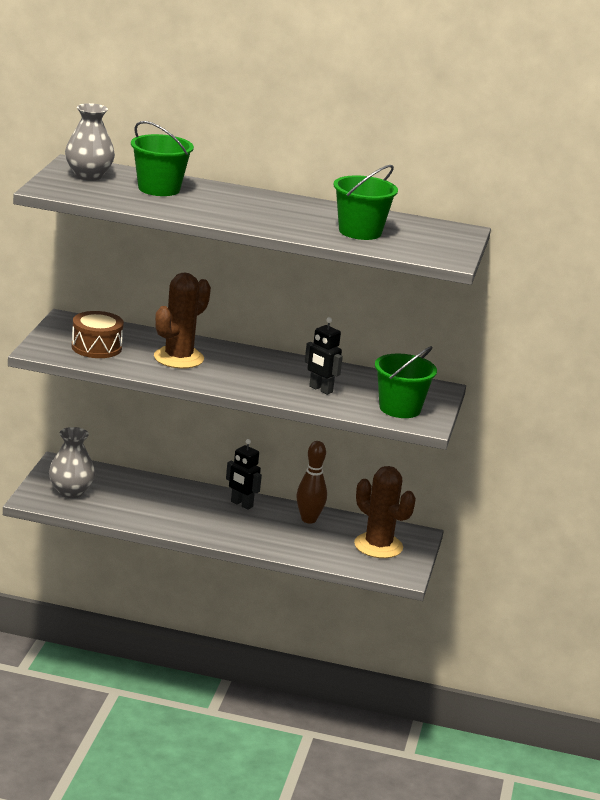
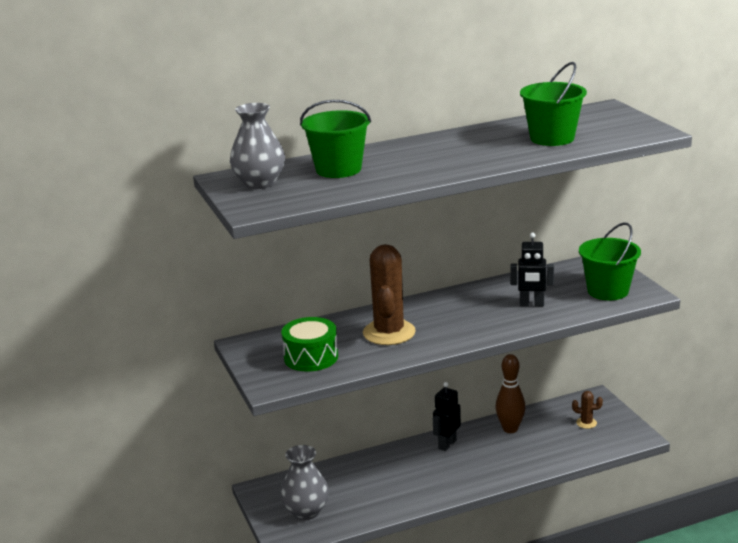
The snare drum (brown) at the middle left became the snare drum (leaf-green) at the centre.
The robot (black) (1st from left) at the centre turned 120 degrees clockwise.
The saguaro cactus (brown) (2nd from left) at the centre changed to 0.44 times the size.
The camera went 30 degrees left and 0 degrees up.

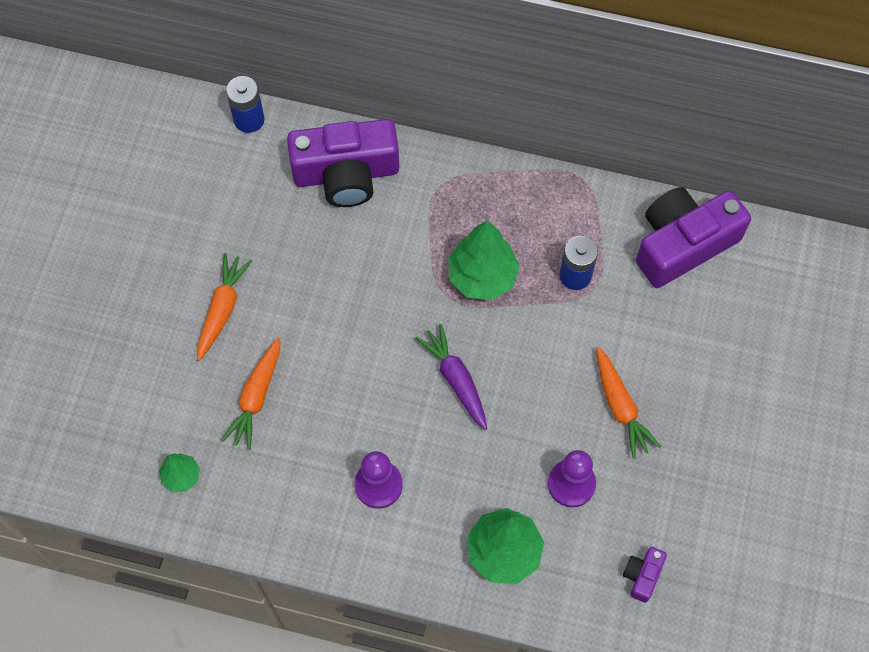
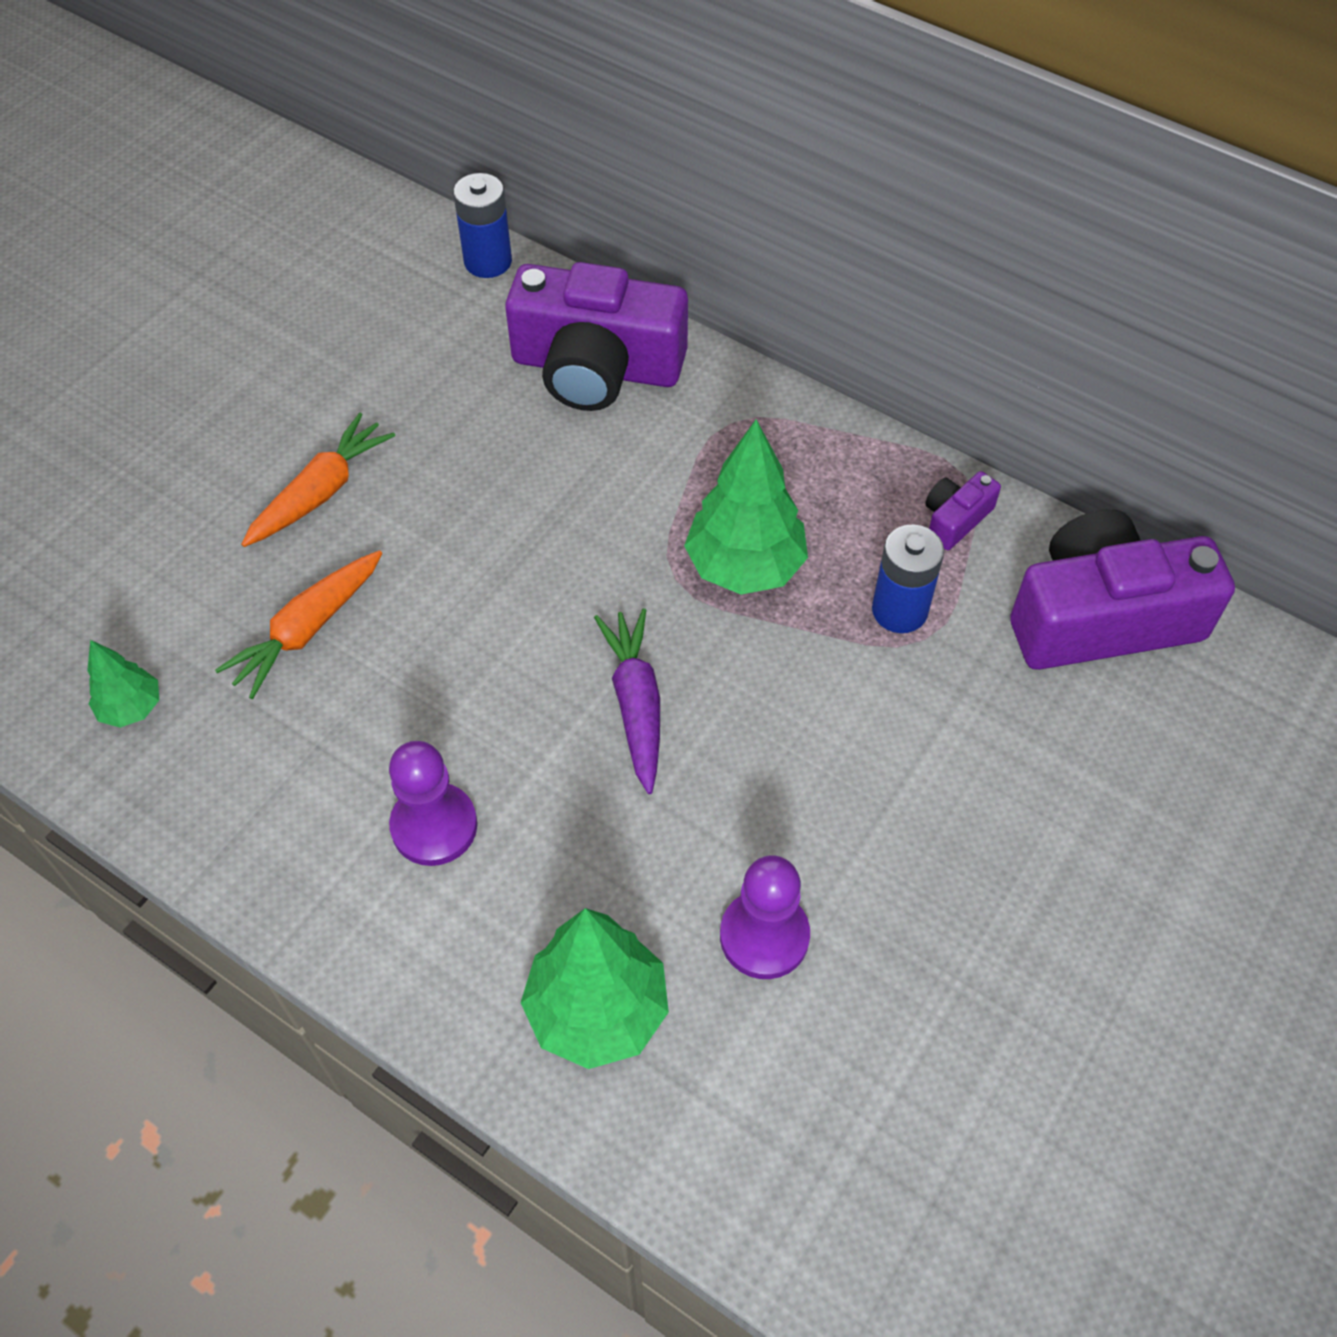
The carrot (orange-coloured) (3rd from left) at the middle right disappeared.
The photo camera (royal purple) (2nd from left) moved from the bottom right to the middle right.
The camera went 20 degrees right and 10 degrees down.

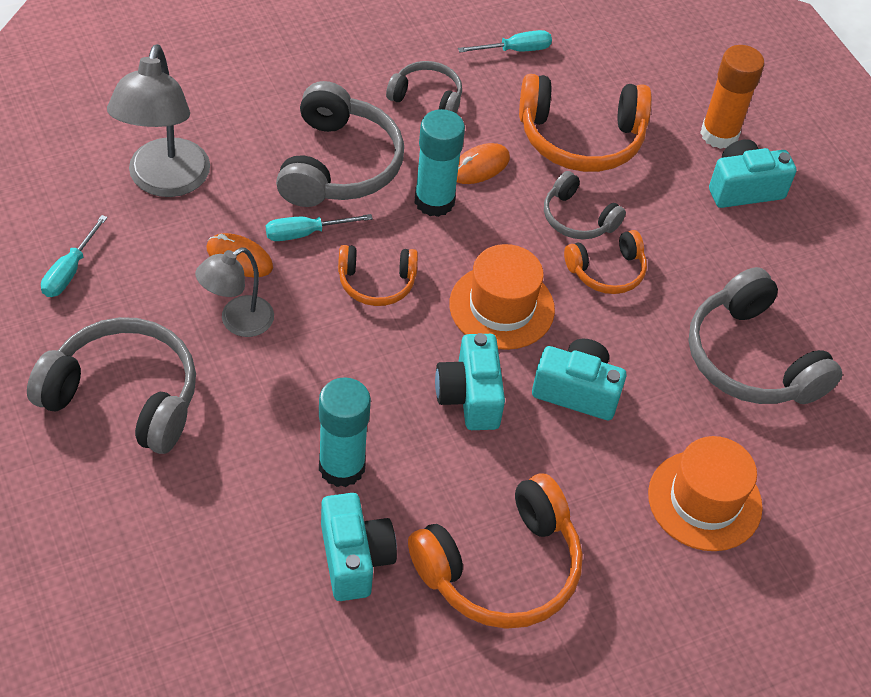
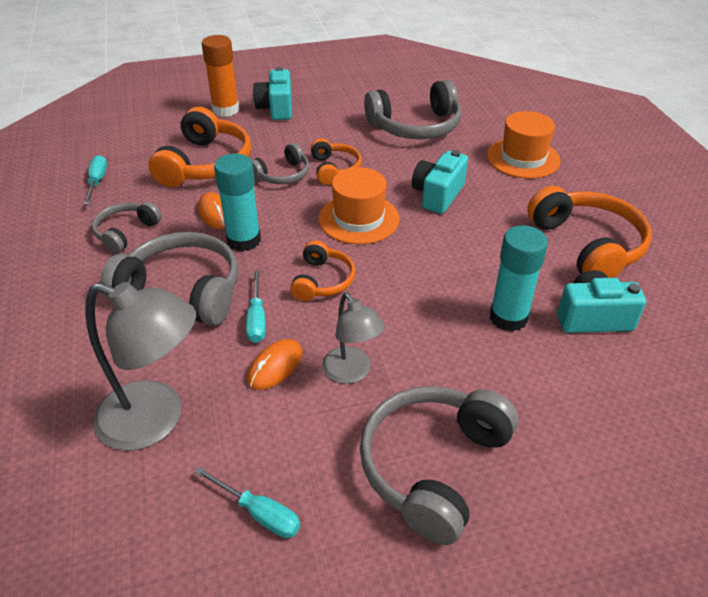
The photo camera (teal) (2nd from left) at the centre disappeared.
The camera went 75 degrees left and 10 degrees down.

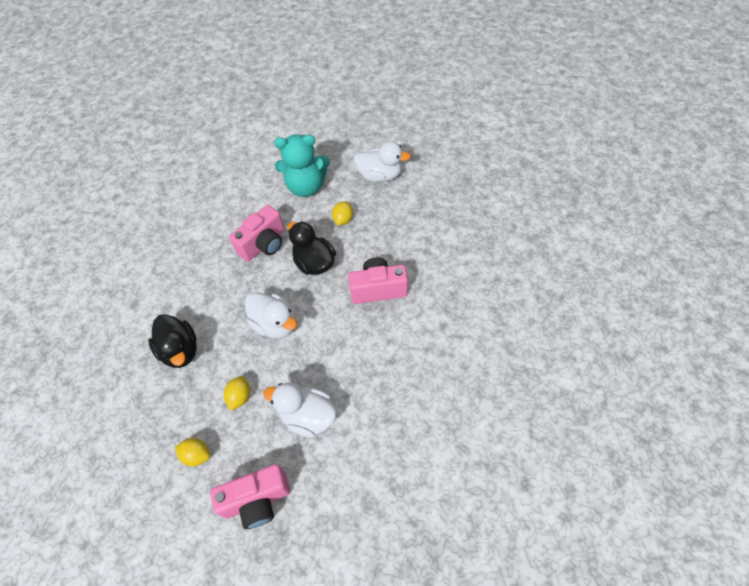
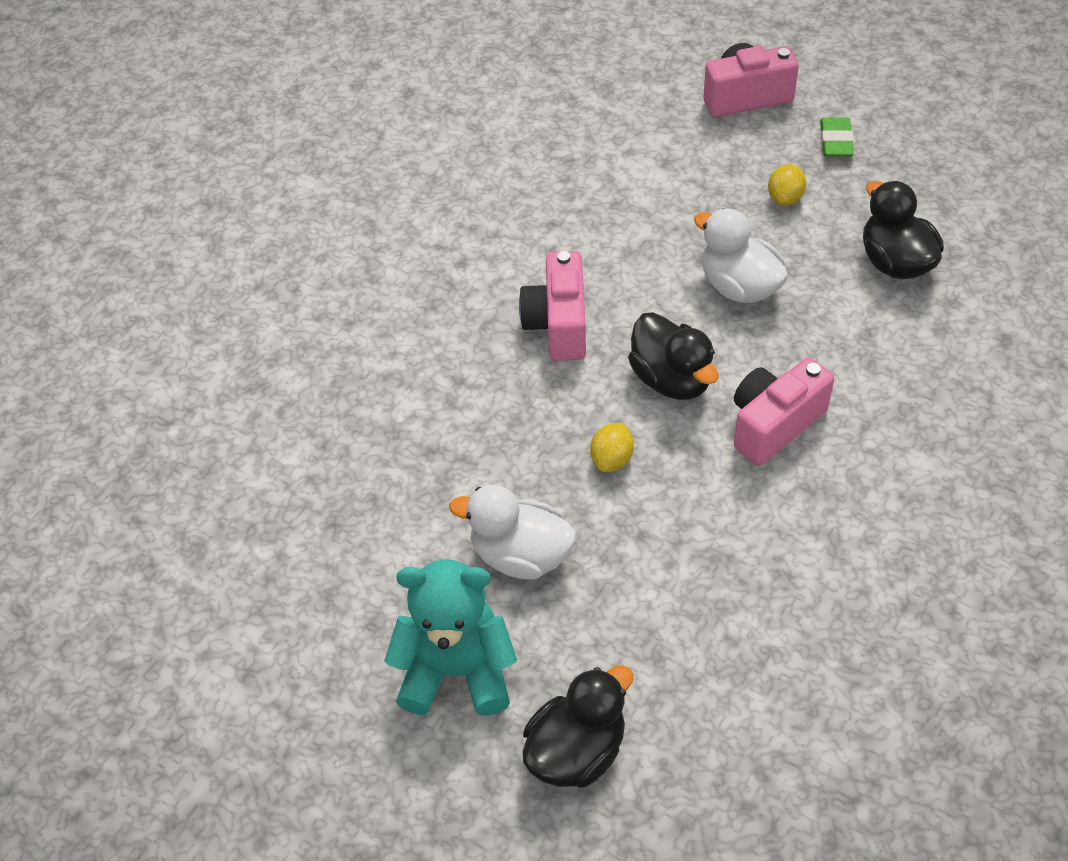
The lemon (yellow) (1st from left) at the bottom left was replaced by the gum eraser (leaf-green) at the top right.
The duck (white) (2nd from left) at the bottom centre disappeared.
The stuffed bear (teal) moved from the top centre to the bottom centre.
The photo camera (pink) (3rd from left in the first image) at the centre turned 90 degrees clockwise.
The duck (black) (1st from left) at the bottom centre appeared.
The camera went 175 degrees left and 5 degrees down.

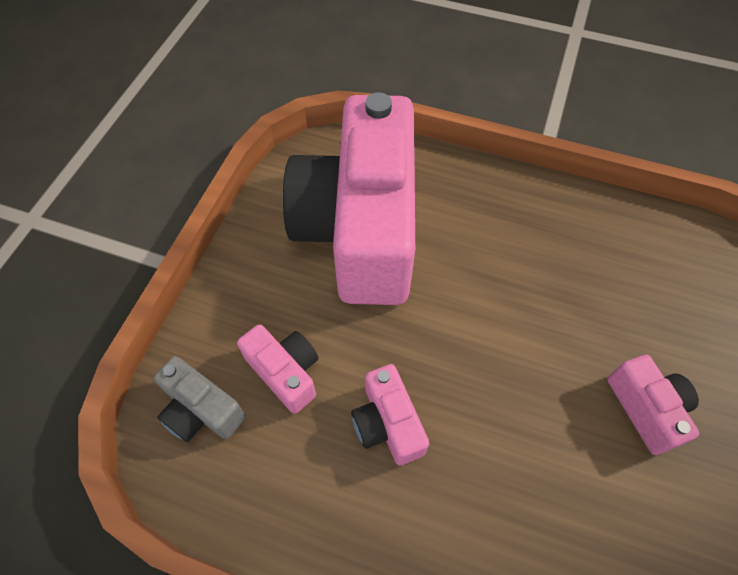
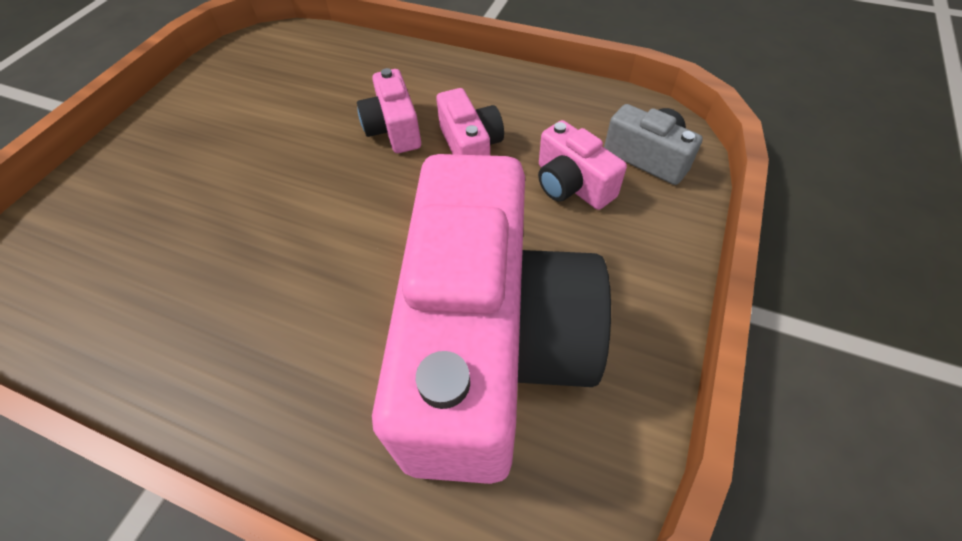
The photo camera (pink) (4th from left in the first image) moved from the bottom right to the top centre.
The camera went 175 degrees left and 5 degrees down.

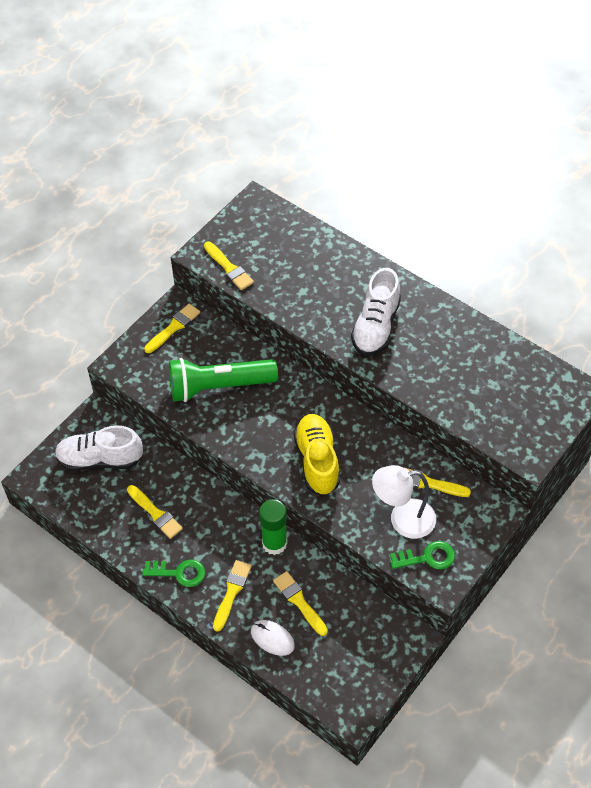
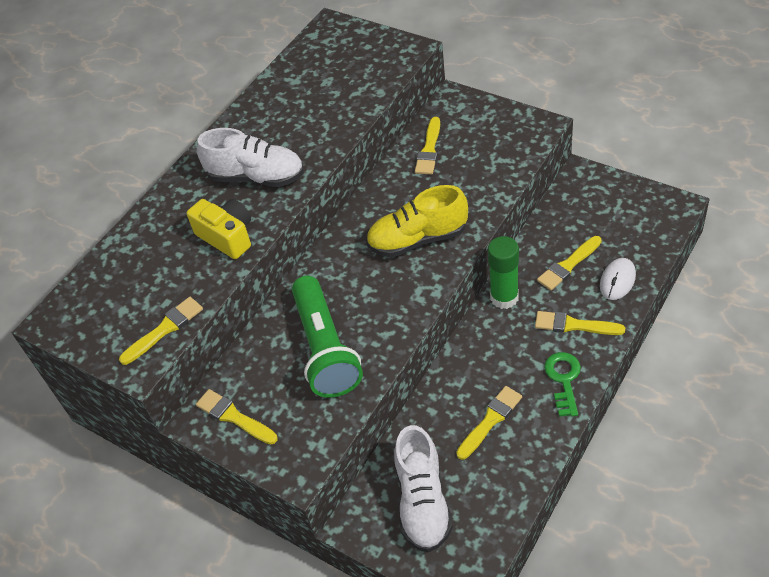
The desk lamp (white) at the middle right disappeared.
The key (leaf-green) (2nd from left) at the bottom right disappeared.
The photo camera (yellow) at the middle left appeared.
The camera went 90 degrees left and 5 degrees down.

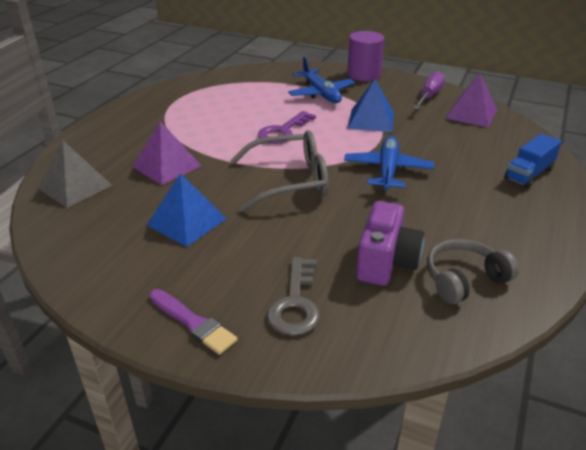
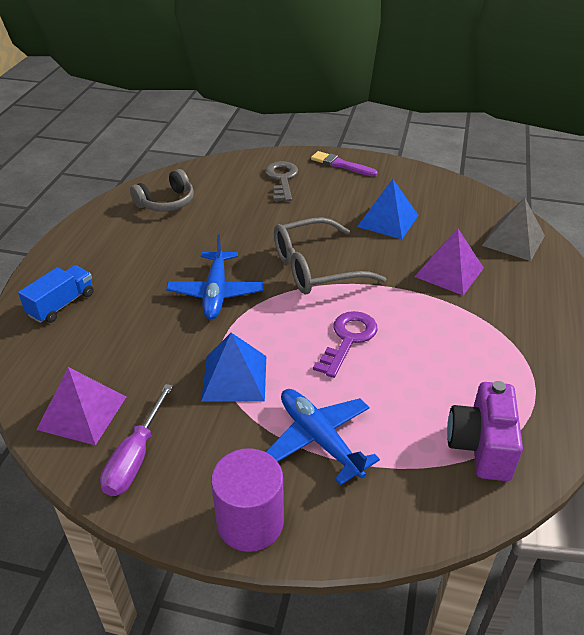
The photo camera (royal purple) moved from the centre to the bottom right.
The camera went 170 degrees right and 5 degrees up.

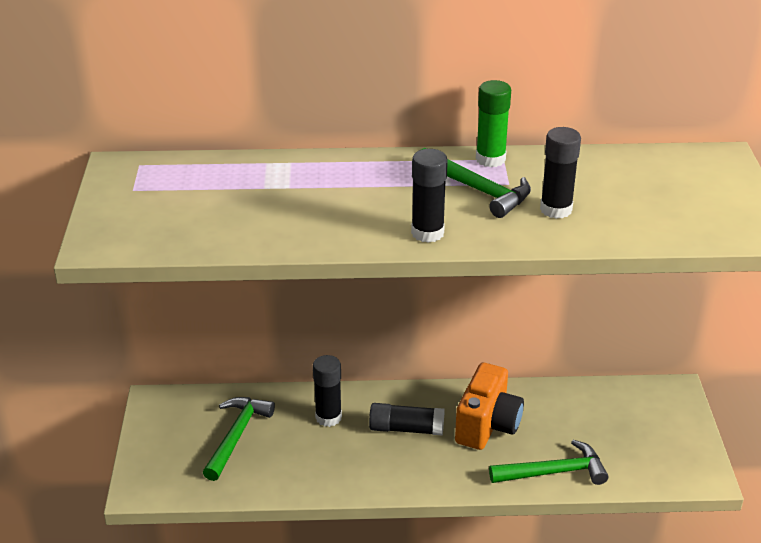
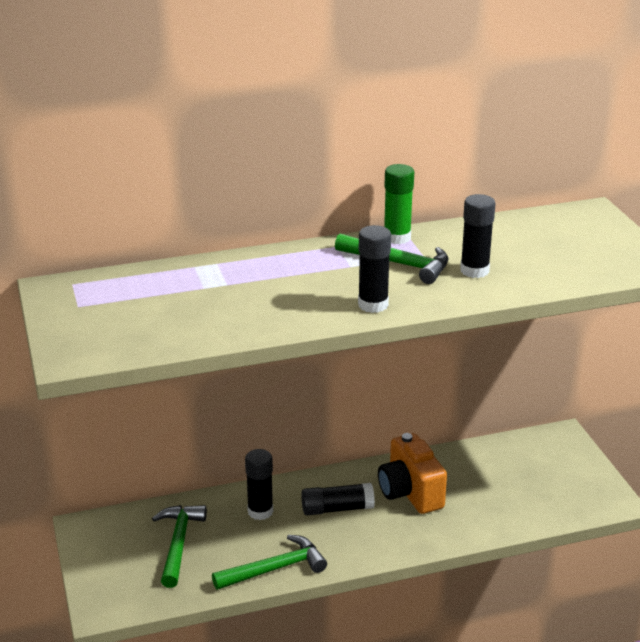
The photo camera (orange-coloured) at the bottom centre turned 150 degrees clockwise.
The claw hammer (leaf-green) (3rd from left in the first image) moved from the bottom right to the bottom centre.
The camera went 15 degrees left and 5 degrees down.

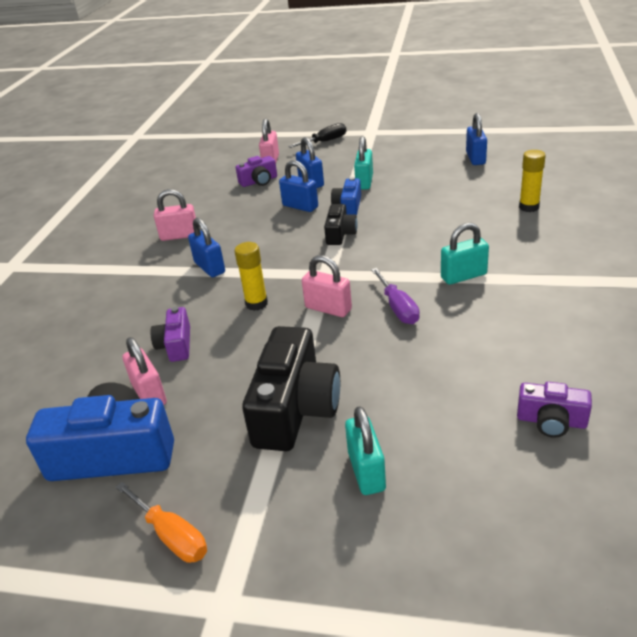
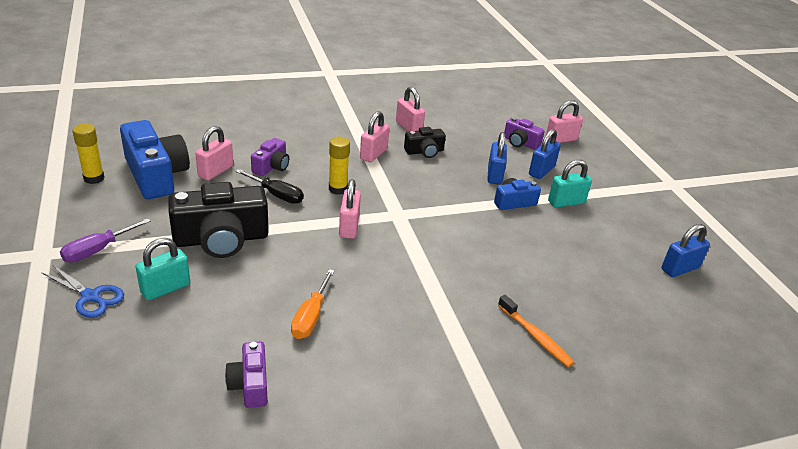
The screwdriver (orange-coloured) moved from the bottom left to the bottom centre.
The photo camera (royal purple) (1st from left in the first image) at the middle left turned 150 degrees clockwise.
The padlock (royal blue) (1st from left) at the middle left became the padlock (pink) (3rd from left) at the top centre.
The screwdriver (black) moved from the top centre to the centre.
The photo camera (black) (2nd from left) moved from the centre to the top centre.
The screwdriver (royal purple) moved from the centre to the middle left.
The padlock (teal) (3rd from left) at the middle right disappeared.
The stick of glue (yellow) (2nd from left in the first image) moved from the top right to the middle left.
The shears (royal blue) at the middle left appeared.
The tooth brush (orange-coloured) at the bottom right appeared.
The camera went 55 degrees right and 0 degrees up.

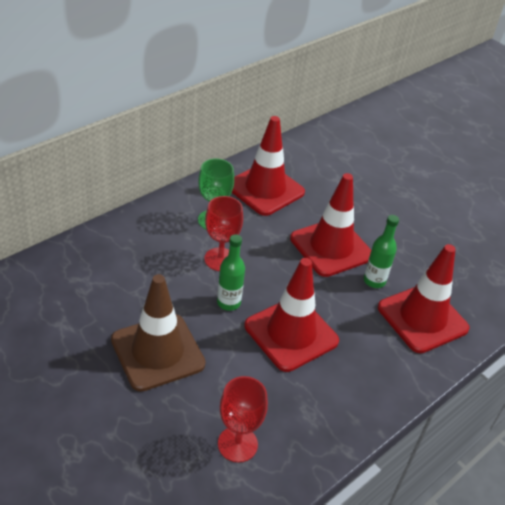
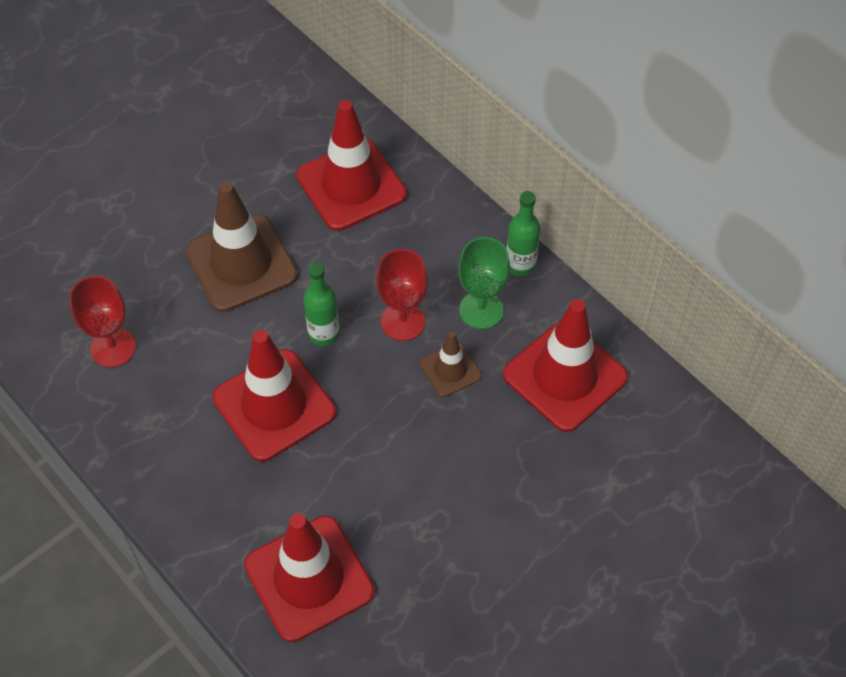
The traffic cone (red) (3rd from left) moved from the centre to the top centre.
The flask (leaf-green) (2nd from left) moved from the middle right to the centre.
The traffic cone (brown) (2nd from left) at the centre appeared.
The camera went 95 degrees right and 15 degrees up.

